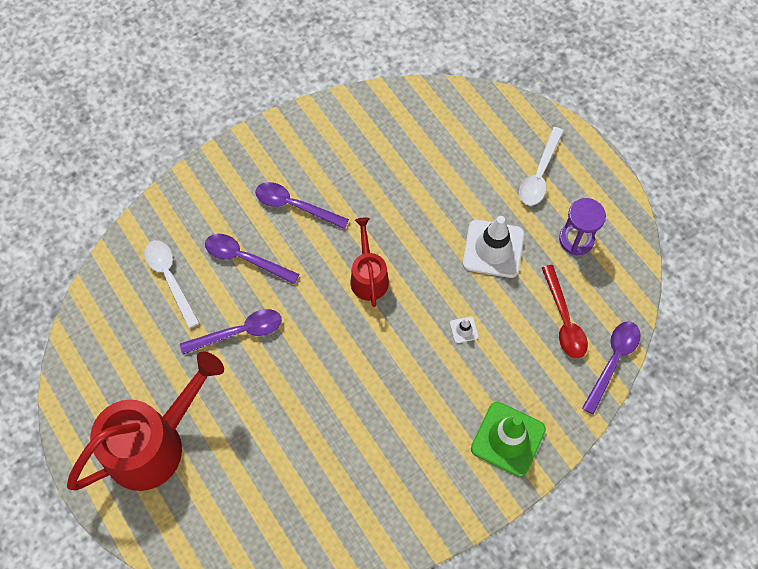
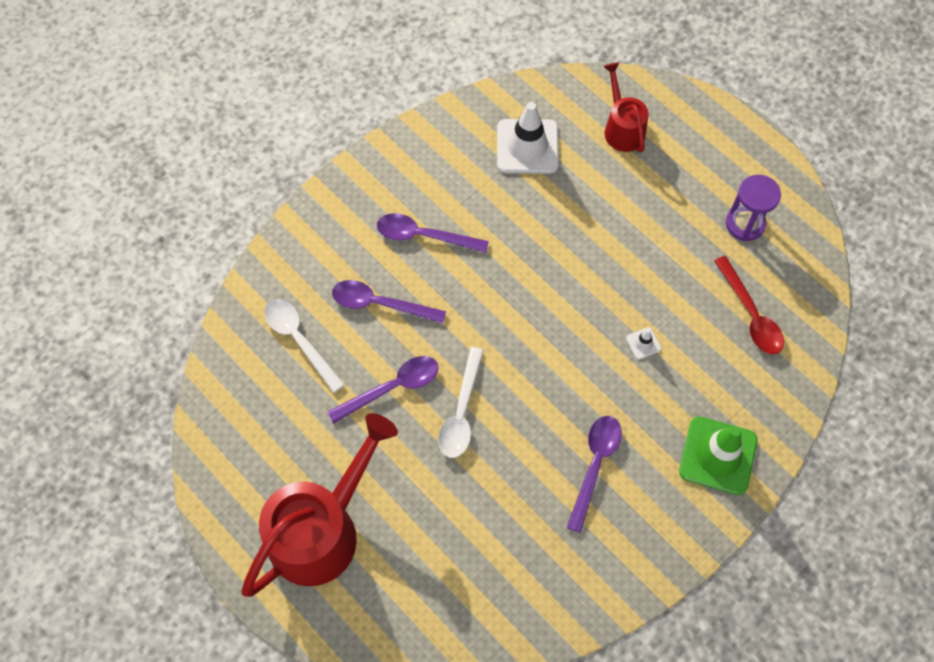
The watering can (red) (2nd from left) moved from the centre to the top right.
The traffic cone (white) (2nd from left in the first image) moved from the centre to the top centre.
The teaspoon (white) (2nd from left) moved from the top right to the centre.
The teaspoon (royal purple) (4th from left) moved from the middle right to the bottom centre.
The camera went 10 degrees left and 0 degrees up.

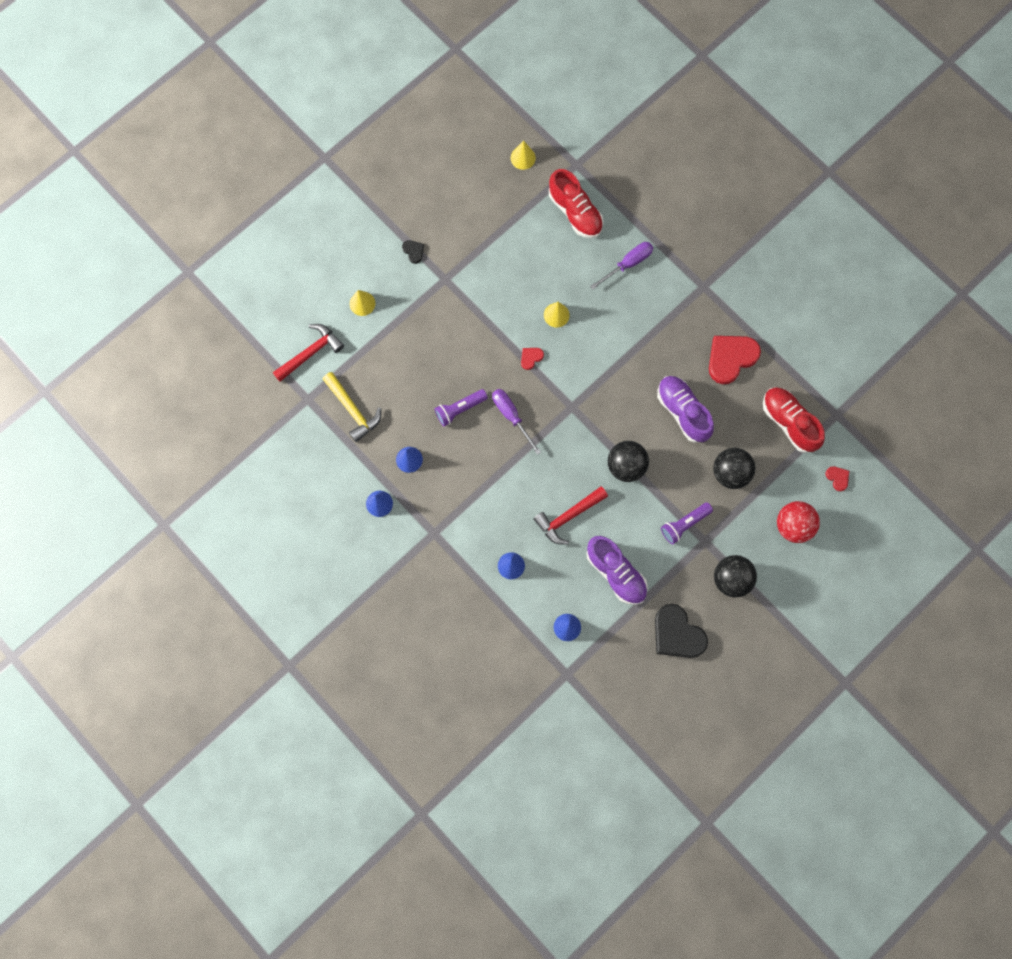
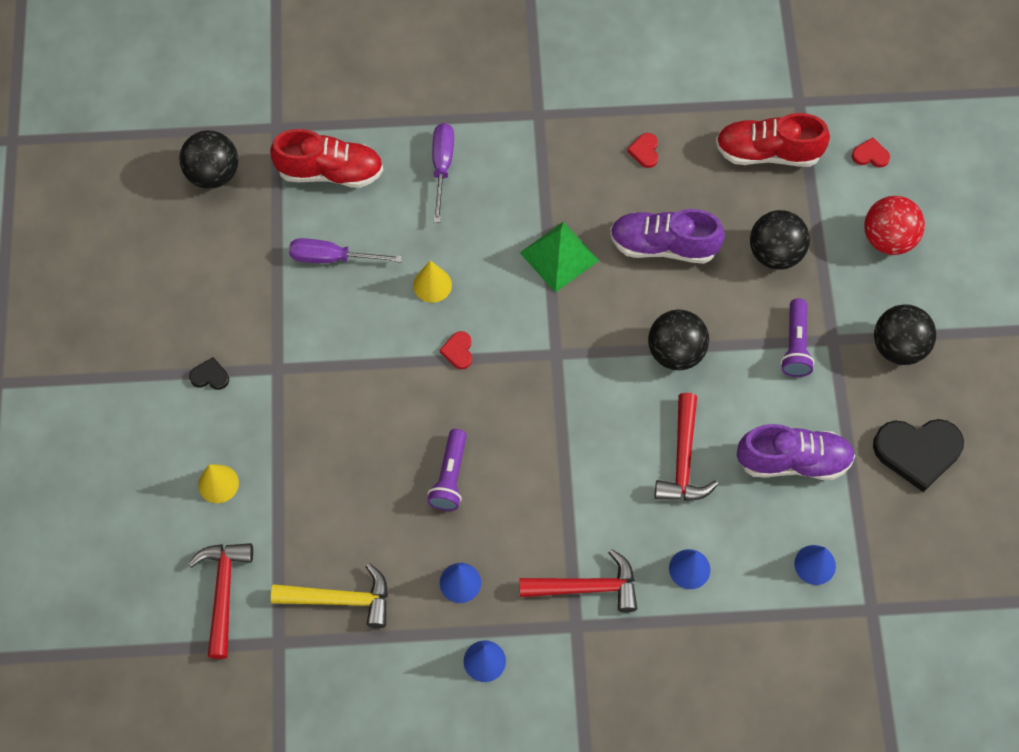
The screwdriver (royal purple) (1st from left) moved from the centre to the top centre.
The cone (yellow) (2nd from left) at the top centre was replaced by the sphere (black) (1st from left) at the top left.
The love heart (red) (2nd from left) at the middle right changed to 0.46 times the size.
The claw hammer (red) (2nd from left) at the bottom centre appeared.
The pyramid (leaf-green) at the centre appeared.
The camera went 50 degrees left and 10 degrees down.

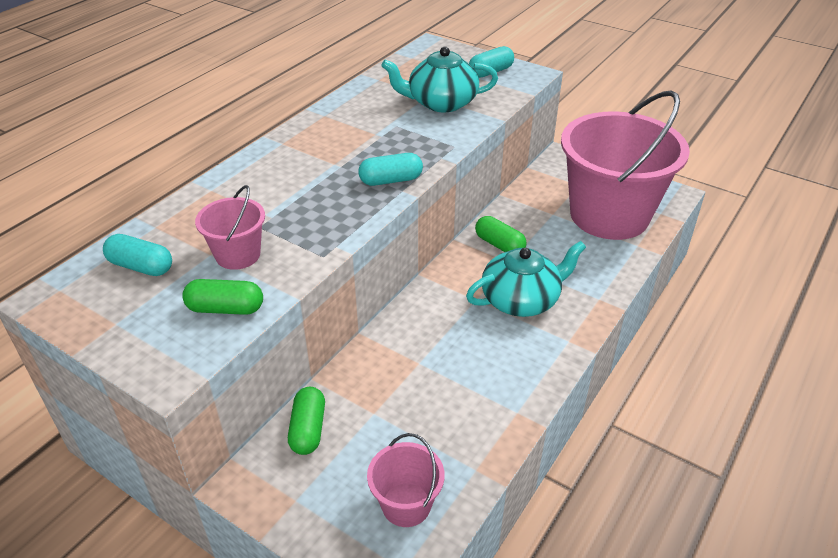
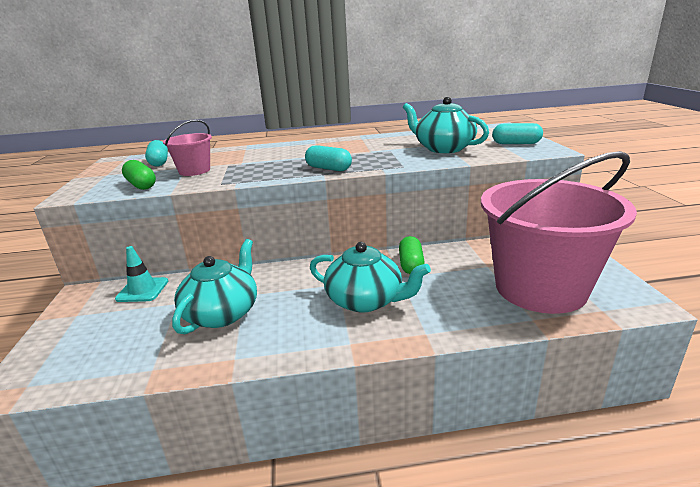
The pill (leaf-green) (2nd from left) at the bottom centre was replaced by the traffic cone (teal) at the middle left.
The sand bucket (pink) (2nd from left) at the bottom centre disappeared.
The china teapot (teal) (1st from left) at the middle left appeared.
The camera went 50 degrees right and 15 degrees down.

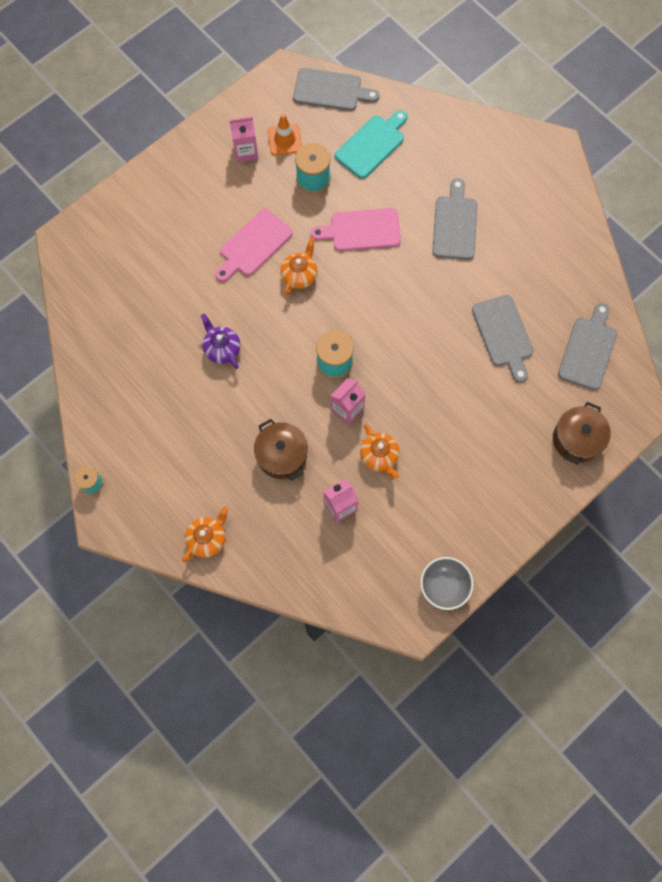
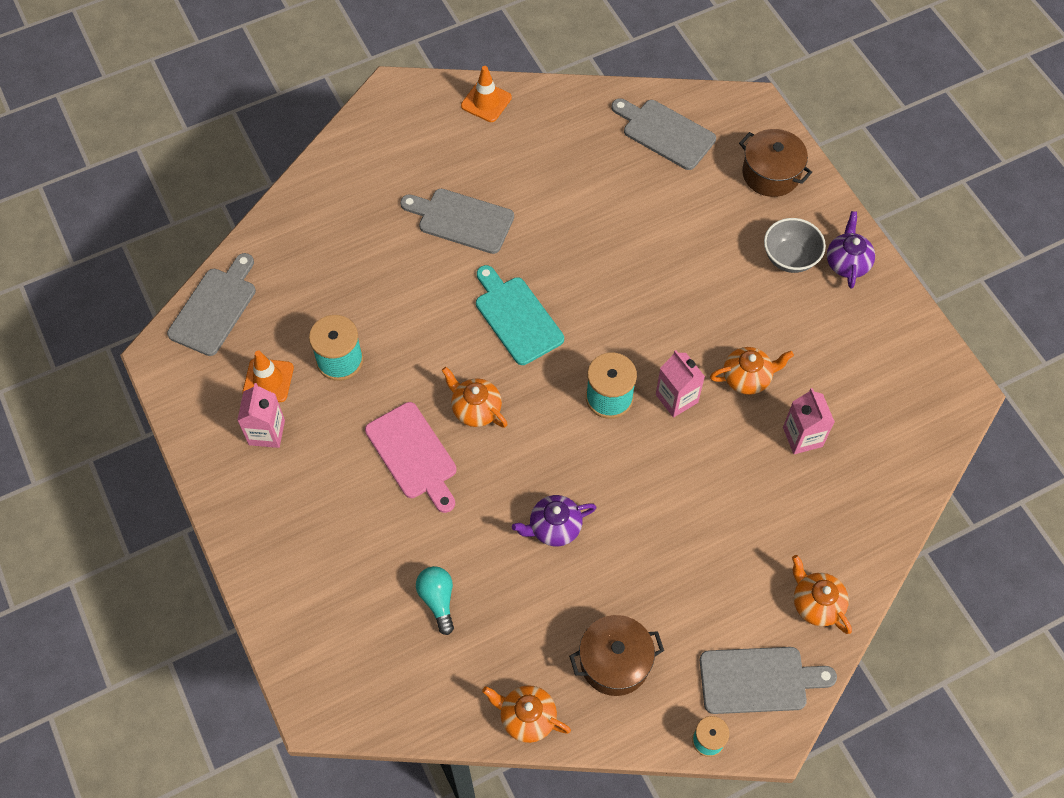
The pot (brown) (1st from left) moved from the centre to the bottom centre.
The chopping board (pink) (2nd from left) at the top centre disappeared.
The chopping board (teal) moved from the top centre to the centre.
The deep dish (gray) moved from the middle right to the top right.
The chopping board (gray) (3rd from left in the first image) moved from the middle right to the bottom right.
The light bulb (teal) at the bottom centre appeared.
The traffic cone (orange-coloured) (2nd from left) at the top centre appeared.
The china teapot (orange-coloured) (2nd from left) at the bottom centre appeared.
The china teapot (royal purple) (2nd from left) at the top right appeared.
The camera went 75 degrees left and 10 degrees down.

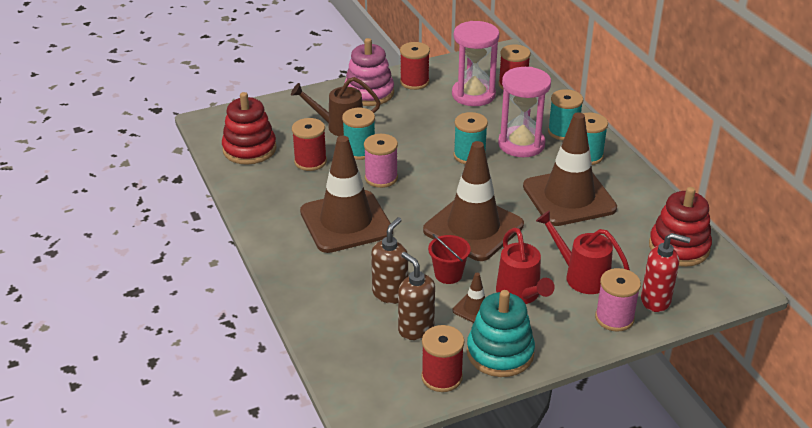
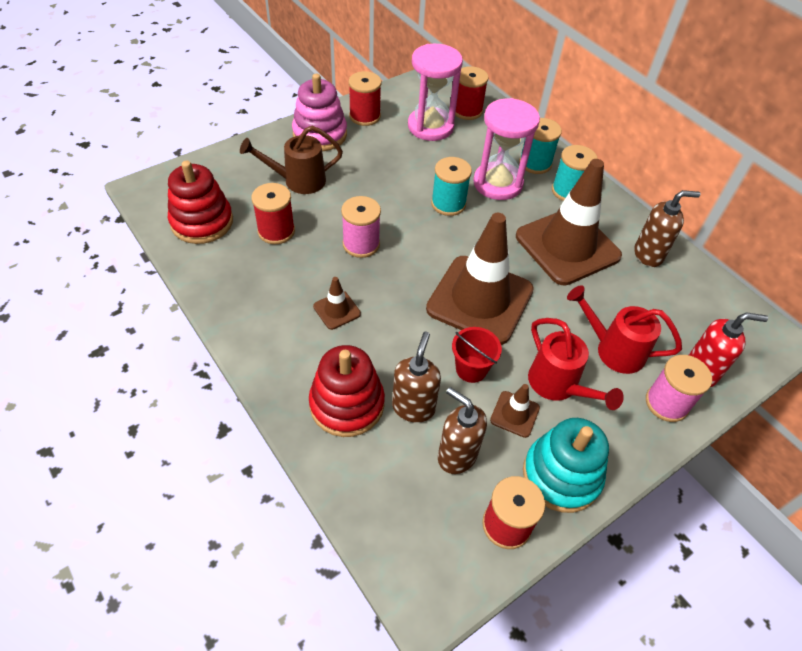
The traffic cone (brown) (1st from left) at the centre changed to 0.42 times the size.
The reel of thread (teal) (1st from left) at the top centre disappeared.
The ring stacker (red) (2nd from left) moved from the middle right to the centre.
The soap dispenser (brown) (3rd from left) at the middle right appeared.
The camera went 15 degrees left and 15 degrees up.

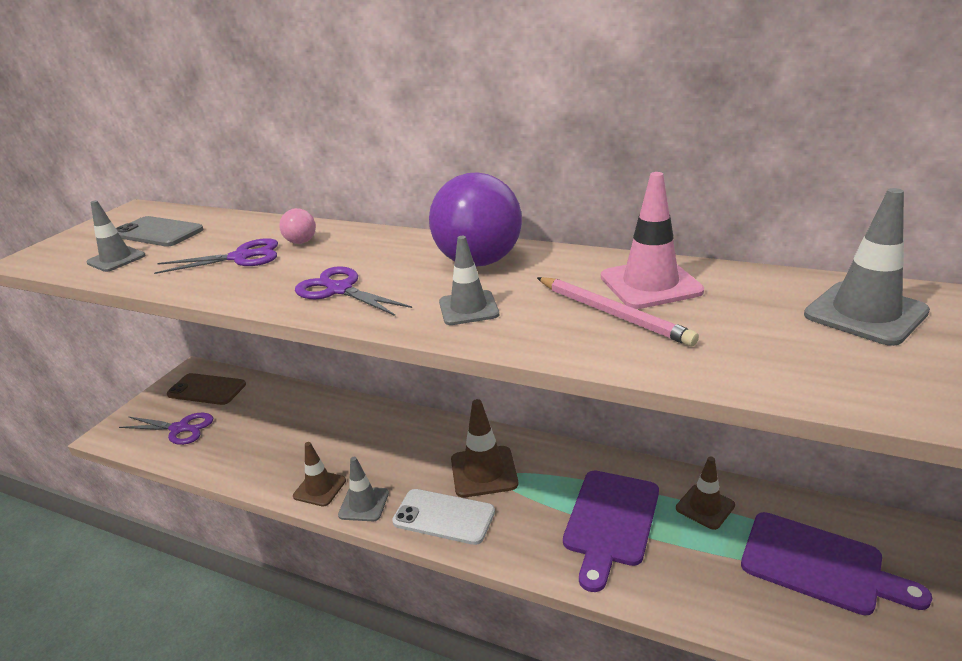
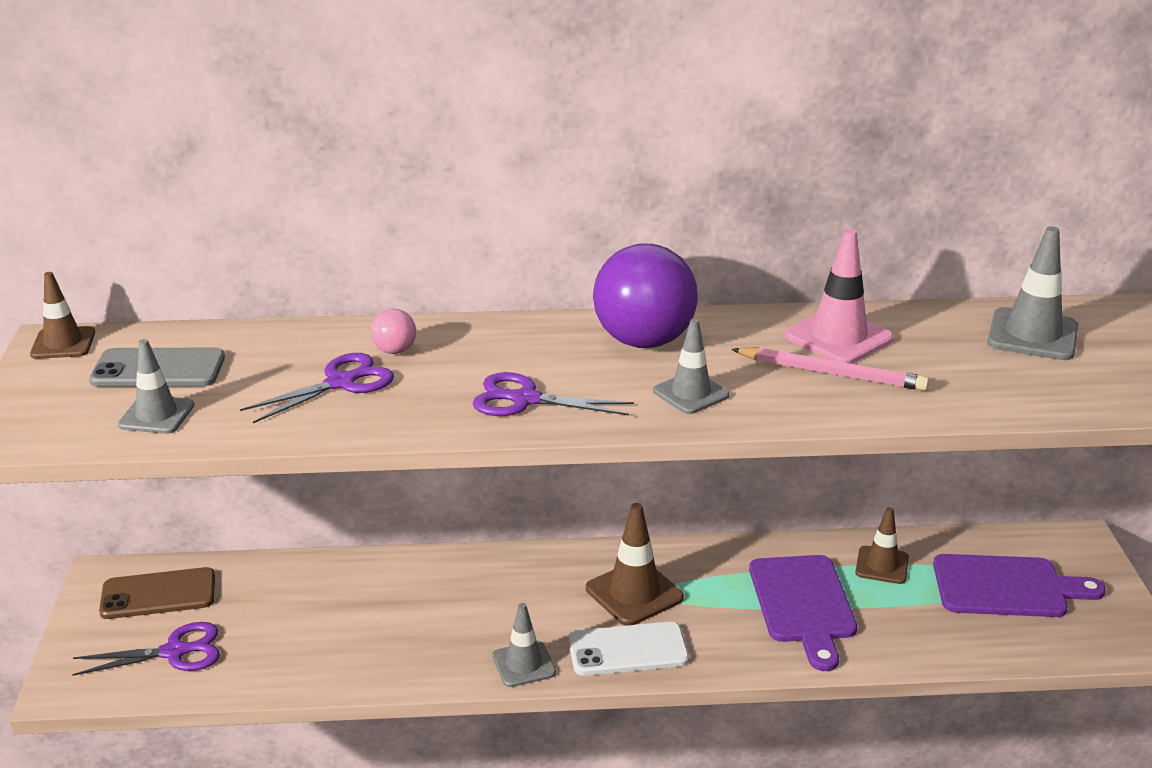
The traffic cone (brown) (1st from left) moved from the bottom left to the middle left.
The camera went 30 degrees left and 0 degrees up.

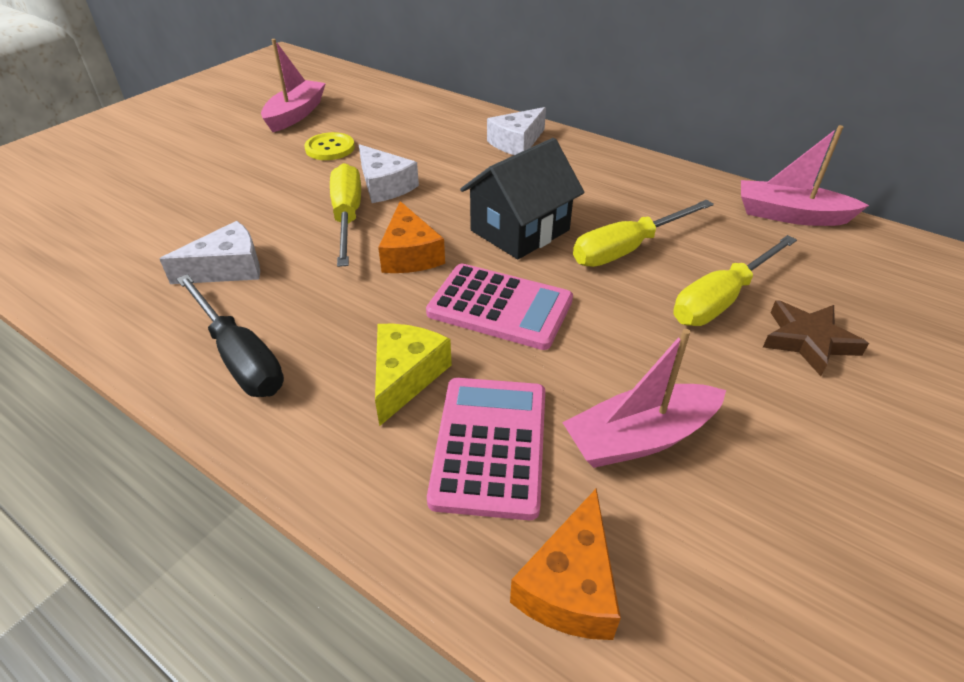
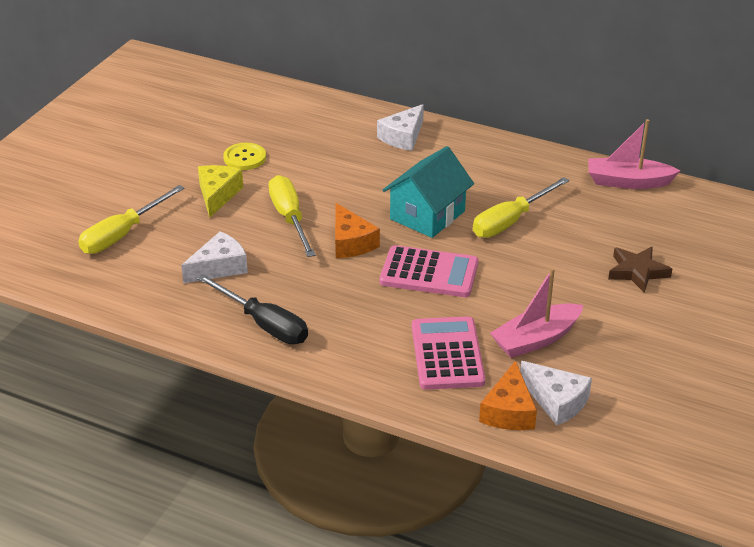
The boat (pink) (1st from left) at the top left disappeared.
The cheese wedge (white) (2nd from left in the first image) moved from the top centre to the bottom right.
The cheese wedge (yellow) moved from the centre to the middle left.
The cottage (black) at the top centre became the cottage (teal) at the centre.
The screwdriver (yellow) (3rd from left in the first image) moved from the middle right to the middle left.
The camera went 10 degrees left and 5 degrees down.

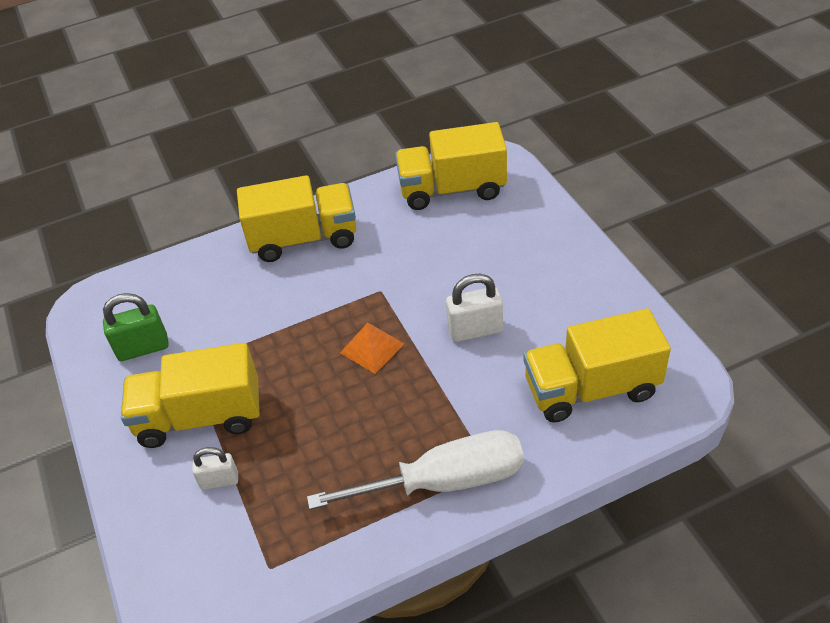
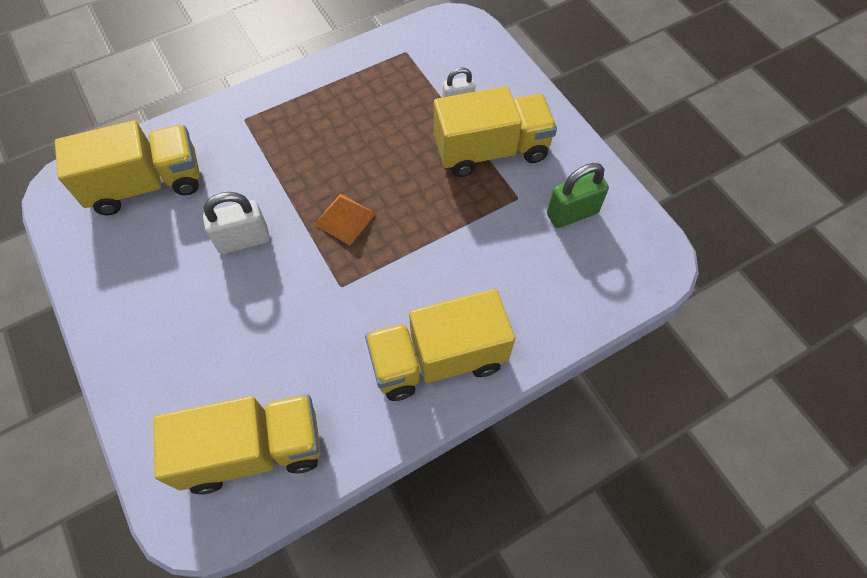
The screwdriver (white) at the bottom centre disappeared.
The camera went 170 degrees right and 15 degrees up.

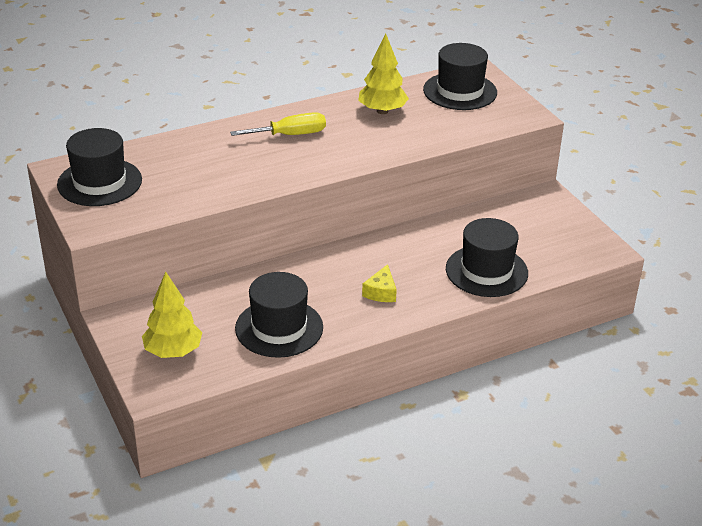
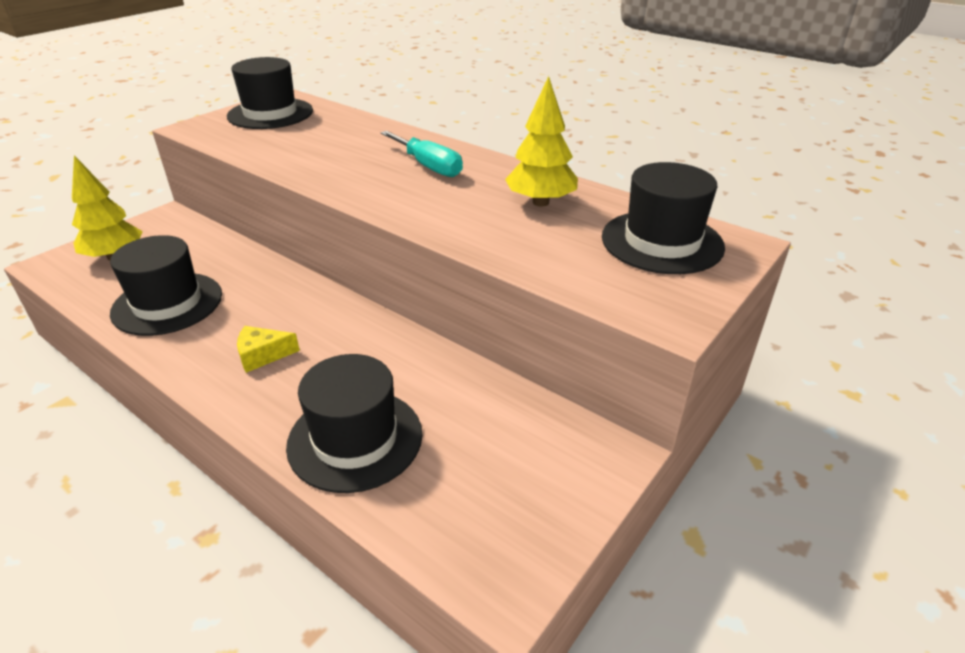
The screwdriver (yellow) at the top centre became the screwdriver (teal) at the top centre.
The camera went 65 degrees right and 0 degrees up.

